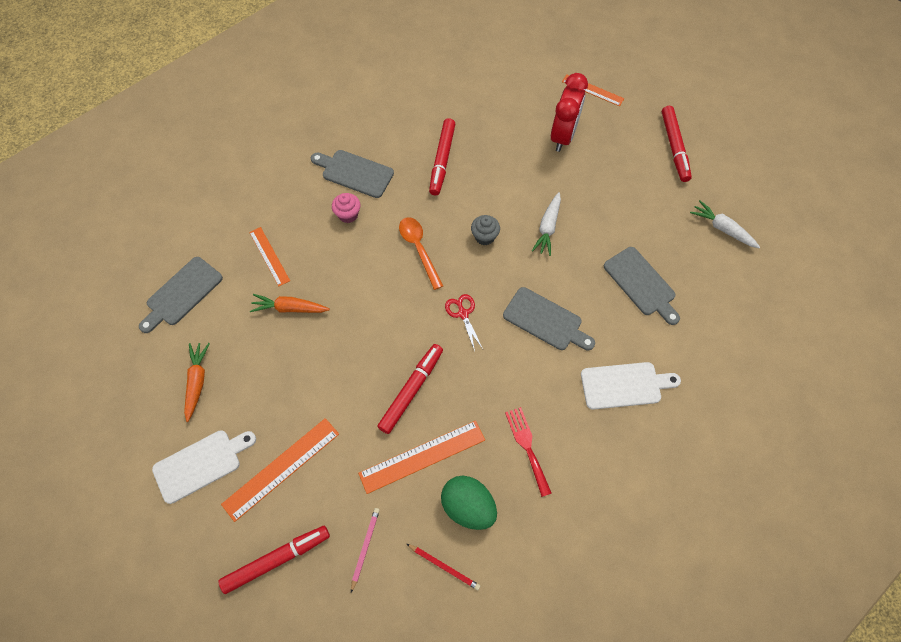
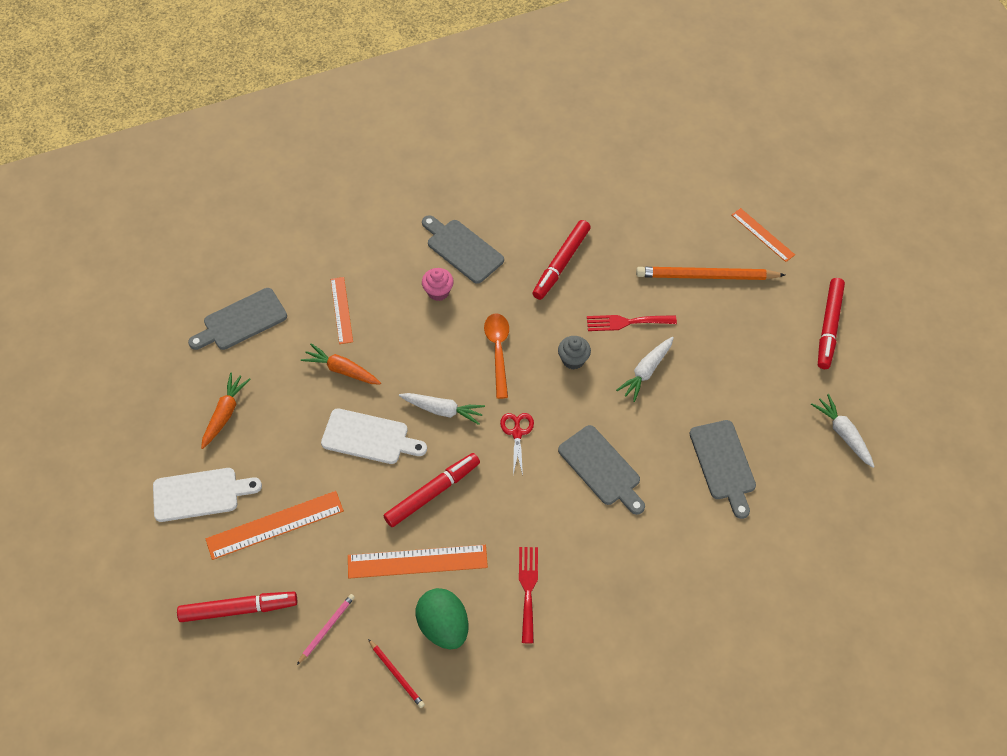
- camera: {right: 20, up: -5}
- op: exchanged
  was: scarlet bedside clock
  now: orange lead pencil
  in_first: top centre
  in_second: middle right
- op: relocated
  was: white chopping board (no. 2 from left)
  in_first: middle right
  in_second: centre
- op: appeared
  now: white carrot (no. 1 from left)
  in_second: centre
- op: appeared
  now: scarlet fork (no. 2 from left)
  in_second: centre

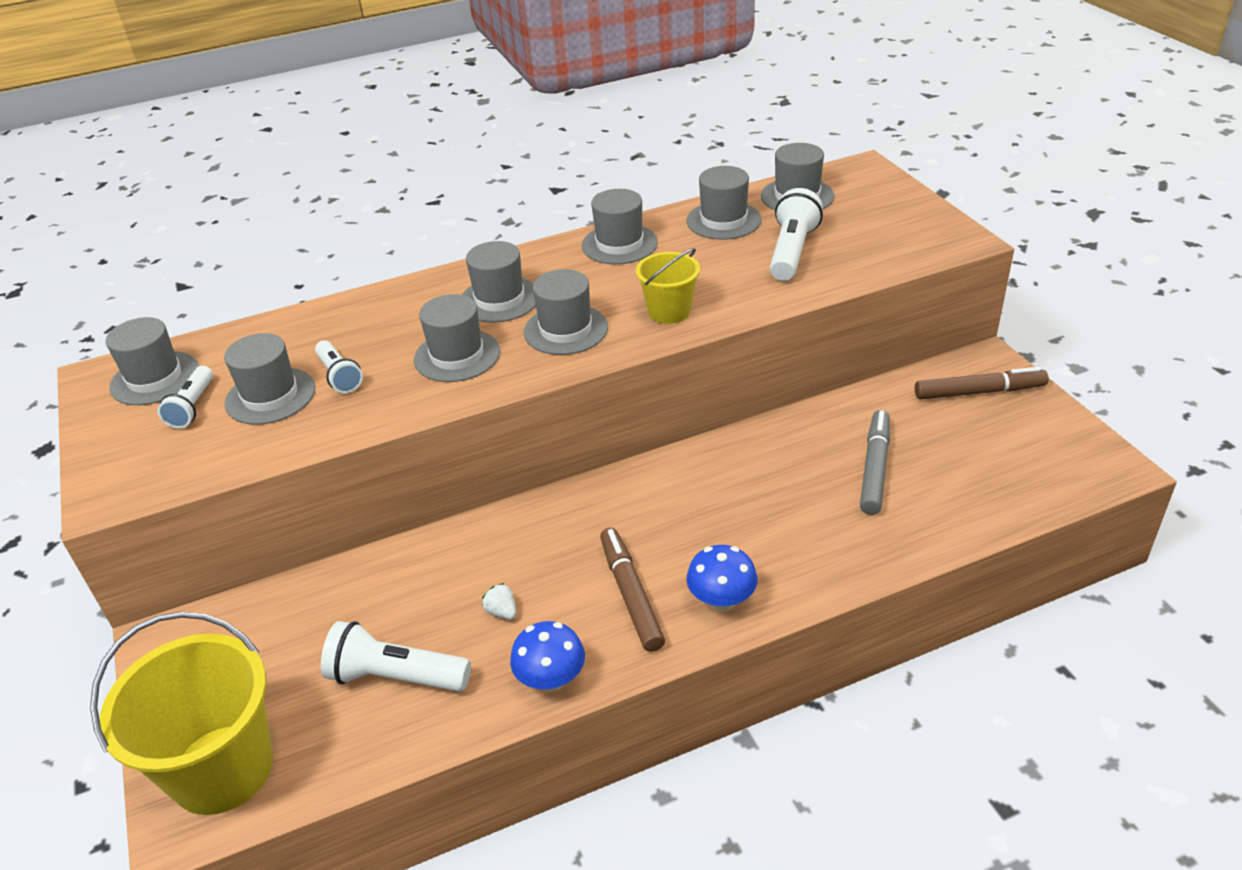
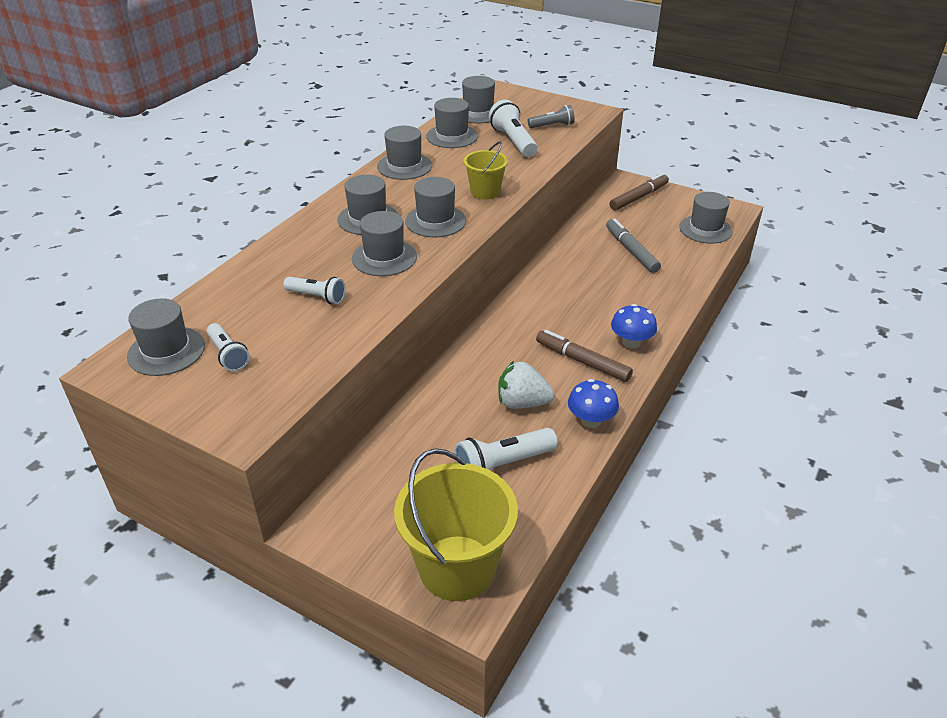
- camera: {right: -40, up: 0}
- op: relocated
  was: gray top hat (no. 2 from left in the first image)
  now: gray top hat (no. 8 from left)
  in_first: middle left
  in_second: top right
- op: size
  was: white toy strawberry
  in_first: bottom centre
  in_second: centre
  ratio: 2.07
- op: appeared
  now: gray flashlight
  in_second: top centre

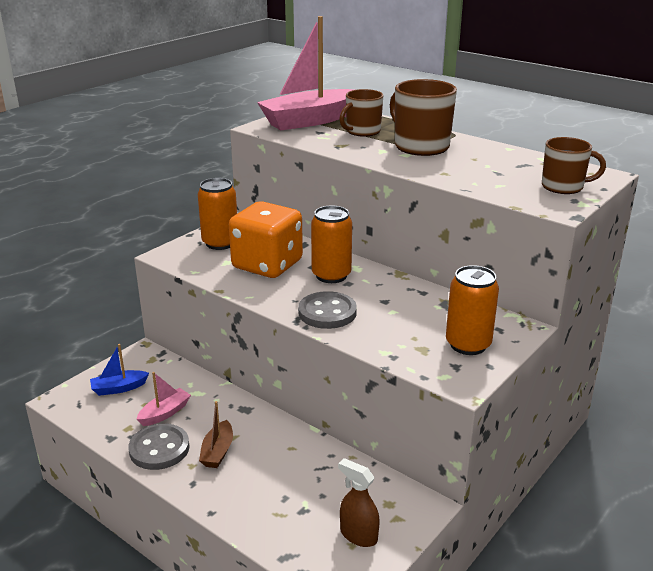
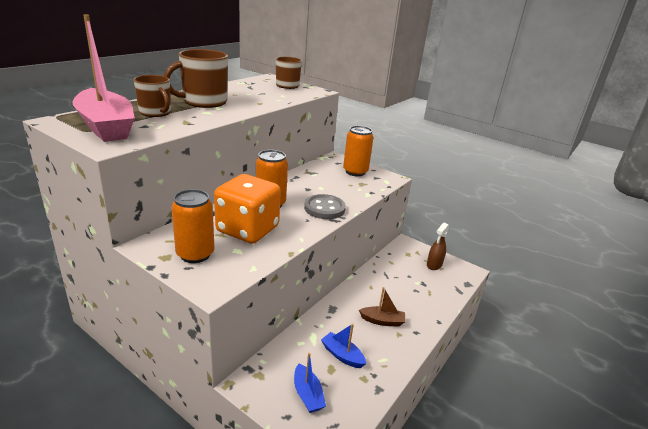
- camera: {right: -95, up: 0}
- op: missing
  was: gray sewing button (no. 1 from left)
  in_first: bottom left
- op: colour
  was: rose-pink boat (no. 1 from left)
  now: blue boat (no. 2 from left)
  in_first: bottom left
  in_second: bottom centre

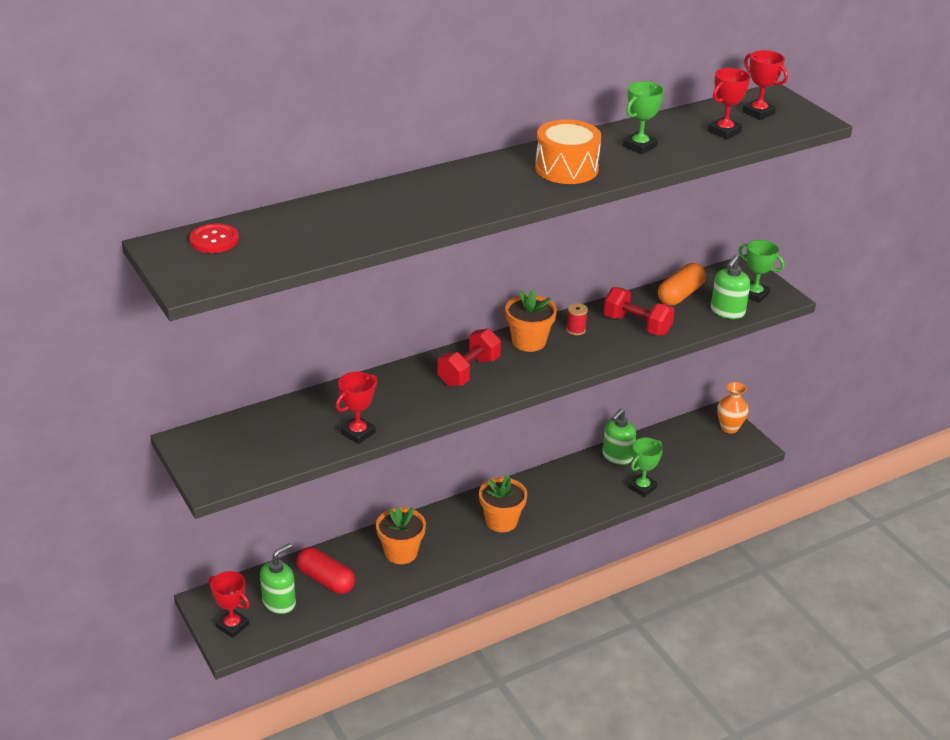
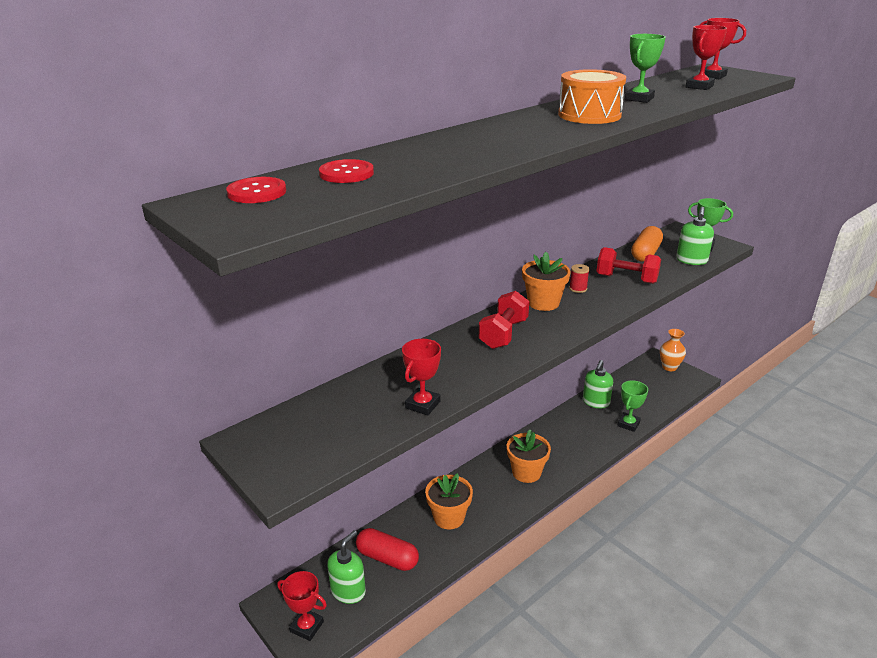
- camera: {right: -10, up: -5}
- op: appeared
  now: scarlet sewing button (no. 2 from left)
  in_second: top centre

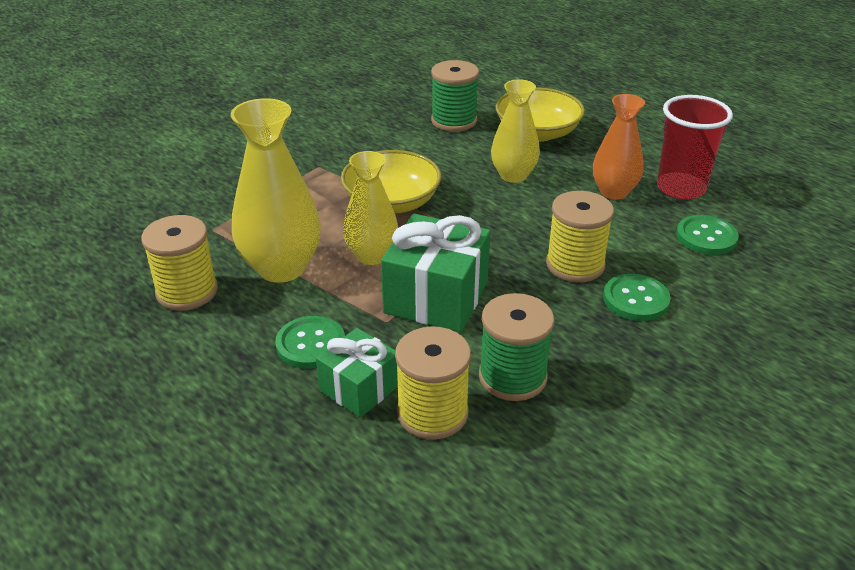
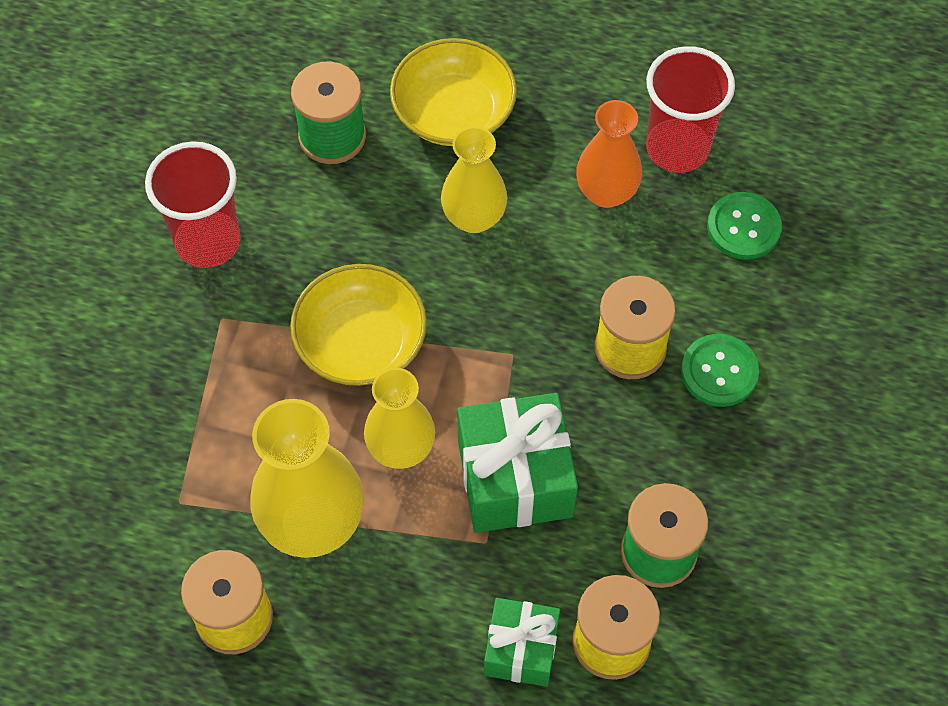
- camera: {right: -30, up: 25}
- op: missing
  was: leaf-green sewing button (no. 1 from left)
  in_first: centre
- op: appeared
  now: scarlet tumbler (no. 1 from left)
  in_second: top left

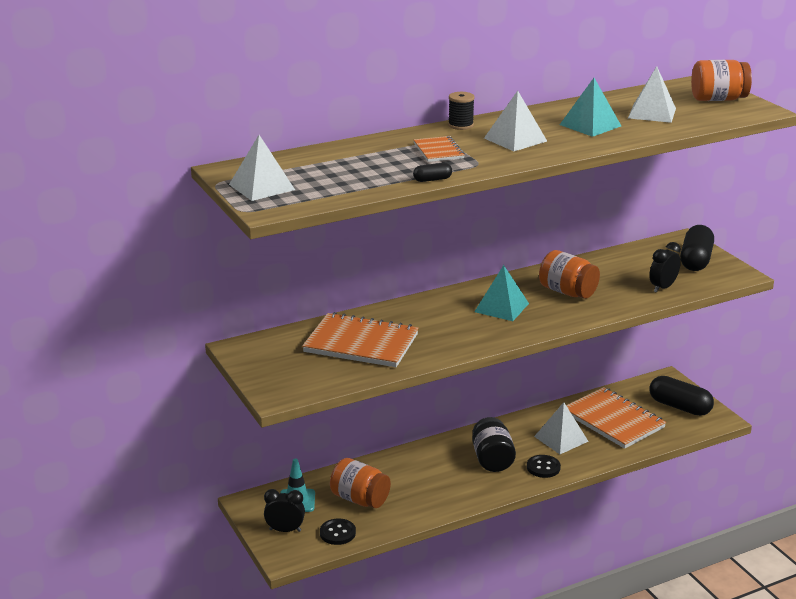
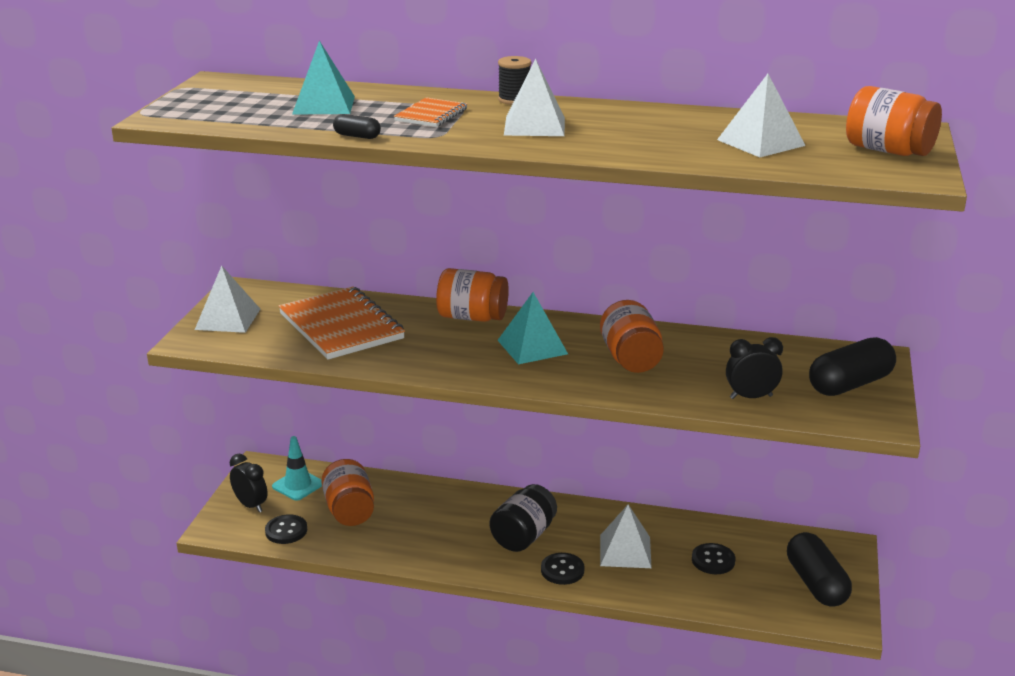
- camera: {right: 40, up: 0}
- op: relocated
  was: white pyramid (no. 1 from left)
  in_first: top left
  in_second: middle left
- op: relocated
  was: teal pyramid (no. 2 from left in the first image)
  now: teal pyramid (no. 1 from left)
  in_first: top right
  in_second: top left
- op: exchanged
  was: orange notepad (no. 3 from left)
  now: jet-black sewing button (no. 3 from left)
  in_first: bottom right
  in_second: bottom right
- op: appeared
  now: orange jar (no. 2 from left)
  in_second: centre

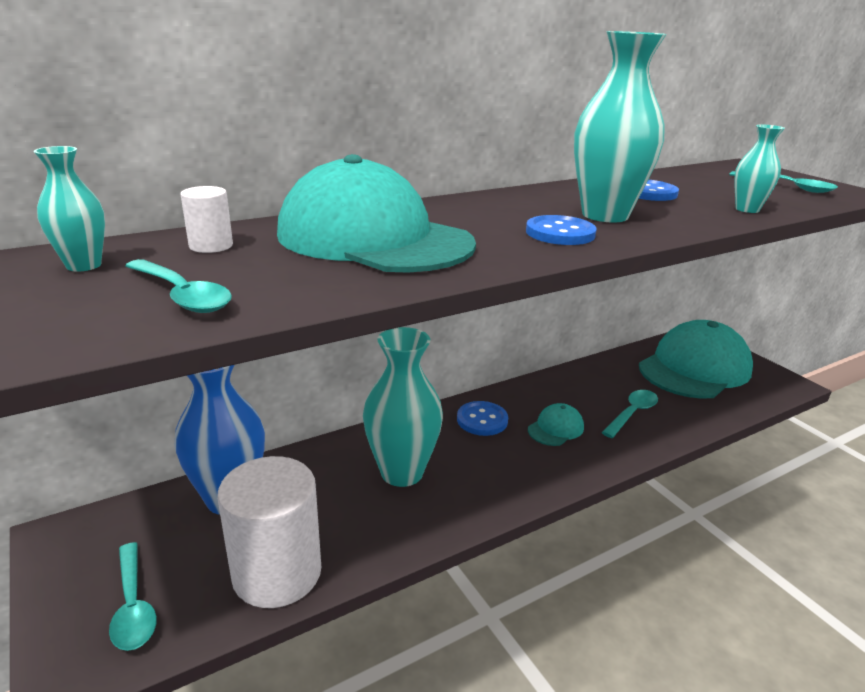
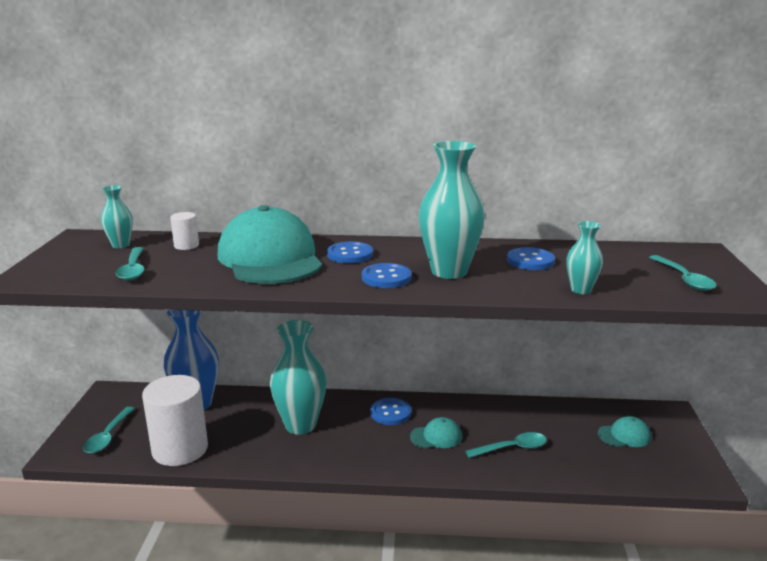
- camera: {right: 35, up: -5}
- op: size
  was: teal baseball cap (no. 3 from left)
  in_first: middle right
  in_second: bottom right
  ratio: 0.42
- op: appeared
  now: blue sewing button (no. 1 from left)
  in_second: centre

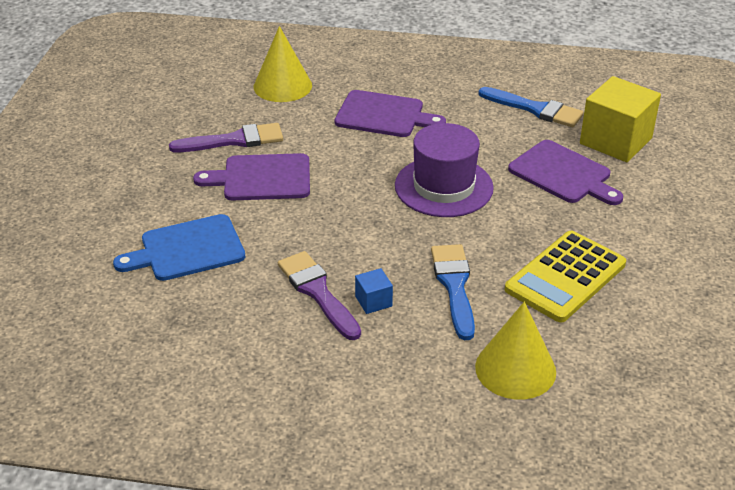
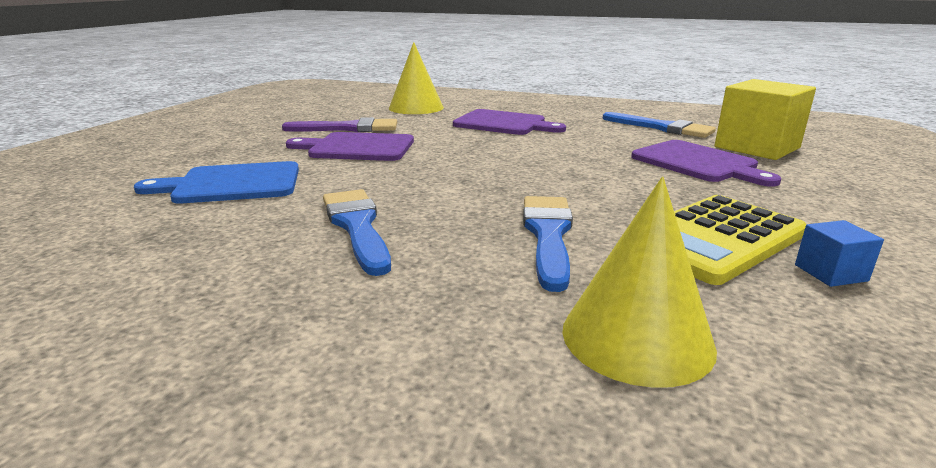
- camera: {right: 10, up: -15}
- op: colour
  was: purple paintbrush (no. 2 from left)
  now: blue paintbrush (no. 1 from left)
  in_first: centre
  in_second: centre
- op: relocated
  was: blue block
  in_first: centre
  in_second: middle right
- op: missing
  was: purple top hat
  in_first: centre

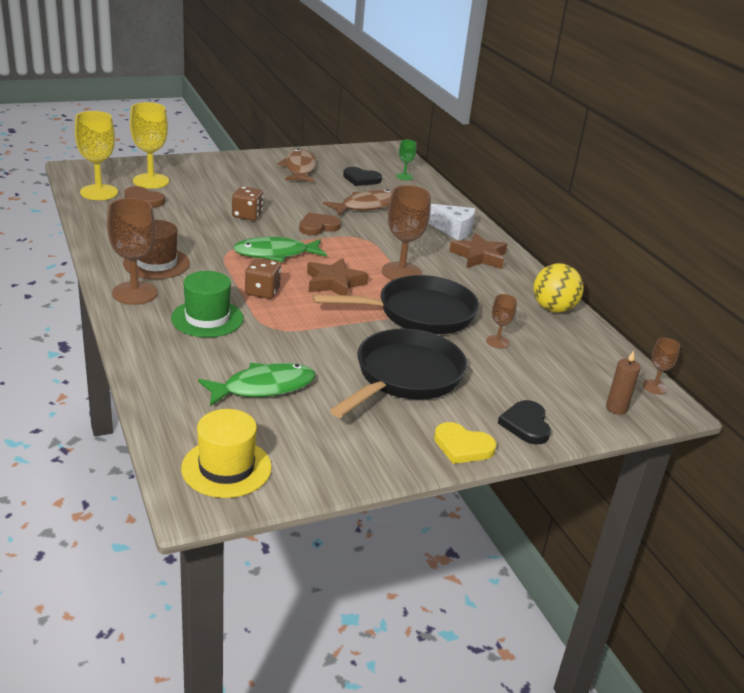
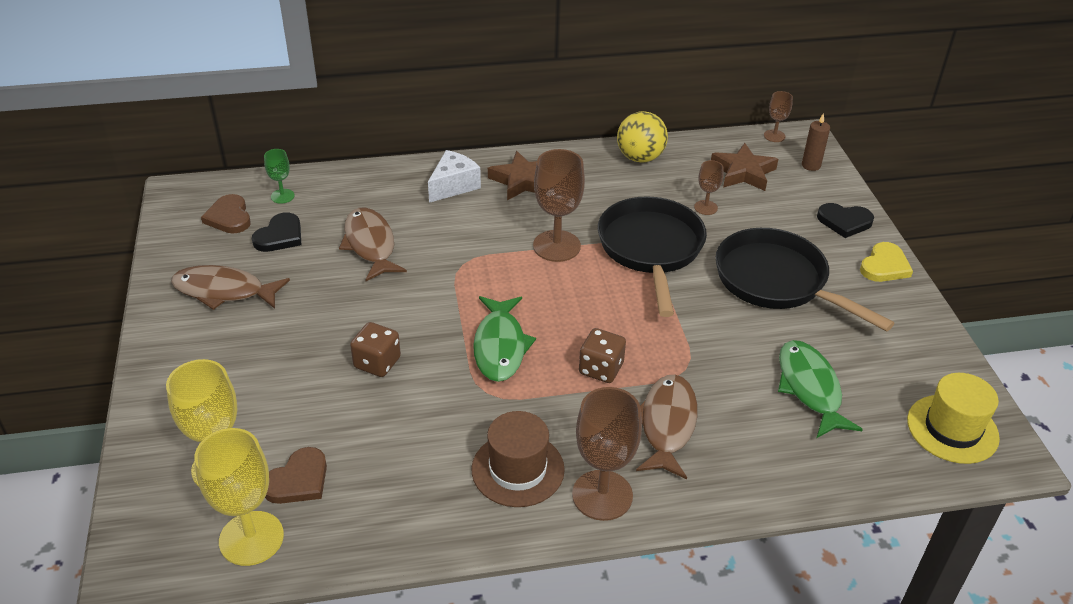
- camera: {right: -75, up: 10}
- op: exchanged
  was: leaf-green top hat
  now: brown fish (no. 3 from left)
  in_first: middle left
  in_second: bottom centre
- op: relocated
  was: brown love heart (no. 2 from left in the first image)
  now: brown love heart (no. 1 from left)
  in_first: top centre
  in_second: middle left
- op: relocated
  was: brown star shape (no. 1 from left in the first image)
  now: brown star shape (no. 2 from left)
  in_first: centre
  in_second: top right

